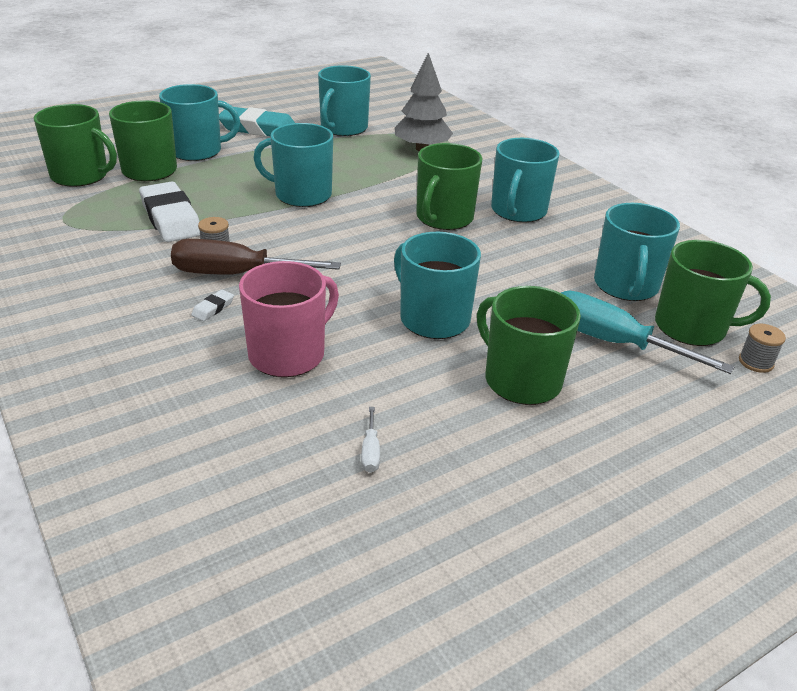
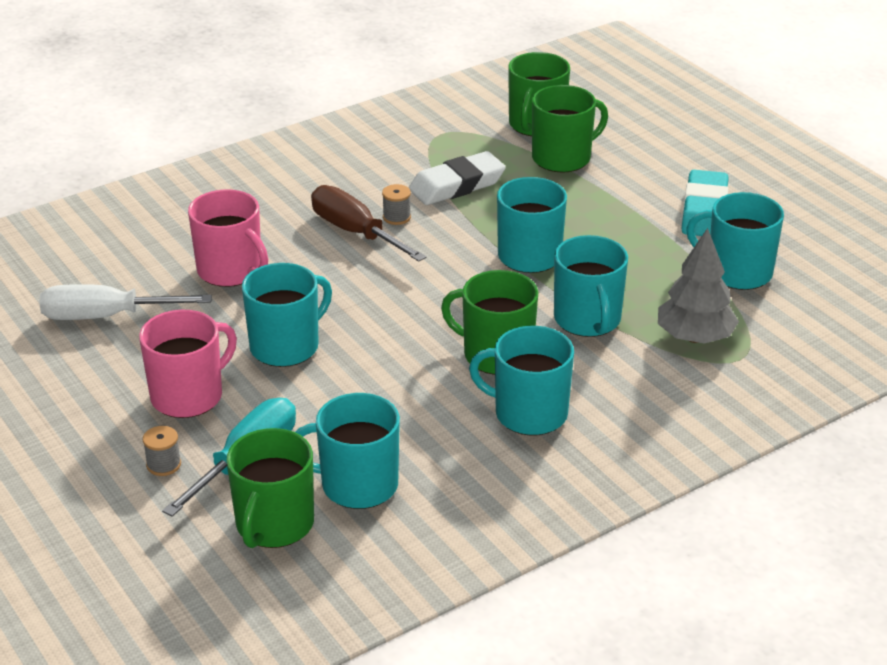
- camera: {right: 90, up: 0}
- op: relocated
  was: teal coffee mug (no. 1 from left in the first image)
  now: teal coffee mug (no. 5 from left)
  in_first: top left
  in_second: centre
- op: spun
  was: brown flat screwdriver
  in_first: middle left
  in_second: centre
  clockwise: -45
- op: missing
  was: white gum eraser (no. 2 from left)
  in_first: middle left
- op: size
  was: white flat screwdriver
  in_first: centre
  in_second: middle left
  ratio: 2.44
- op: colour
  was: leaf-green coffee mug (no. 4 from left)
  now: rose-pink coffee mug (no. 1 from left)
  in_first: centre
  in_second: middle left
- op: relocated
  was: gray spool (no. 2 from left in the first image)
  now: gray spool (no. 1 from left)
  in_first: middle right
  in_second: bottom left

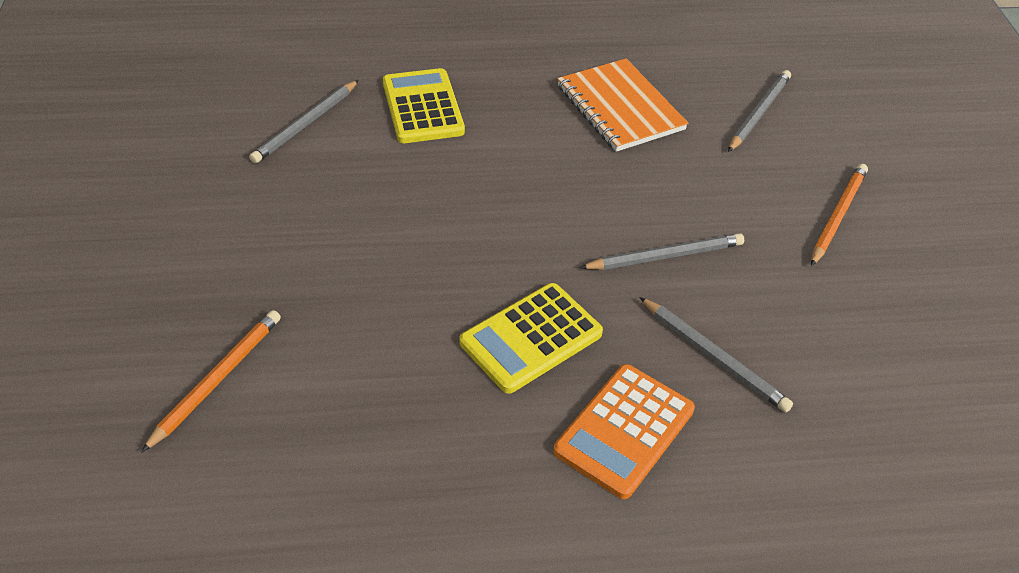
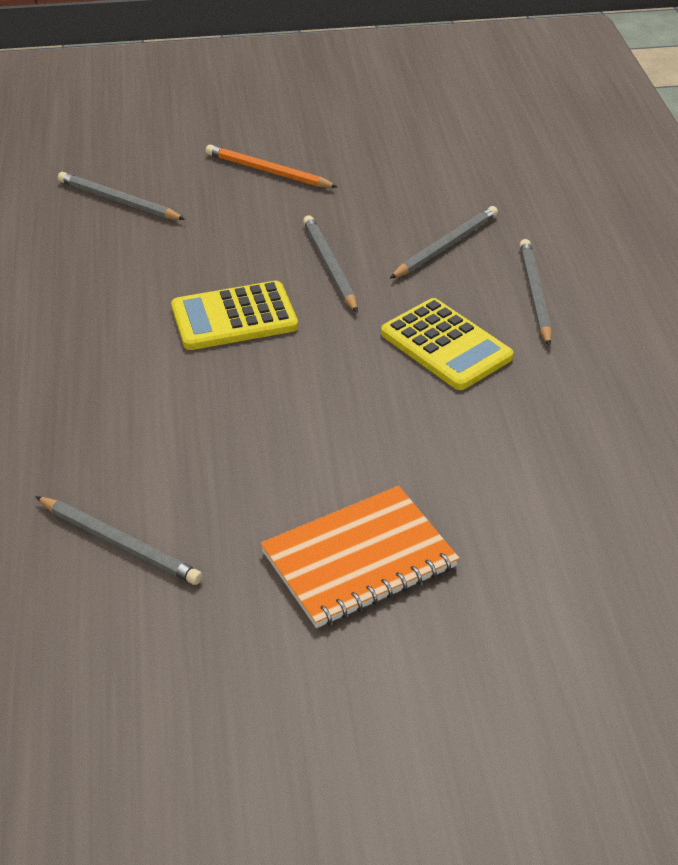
- camera: {right: -90, up: -5}
- op: missing
  was: orange lead pencil (no. 1 from left)
  in_first: middle left
- op: relocated
  was: bright yellow calculator (no. 1 from left)
  in_first: top centre
  in_second: centre
- op: exchanged
  was: orange calculator
  now: gray lead pencil (no. 5 from left)
  in_first: bottom centre
  in_second: middle right
- op: relocated
  was: orange notepad
  in_first: top centre
  in_second: centre

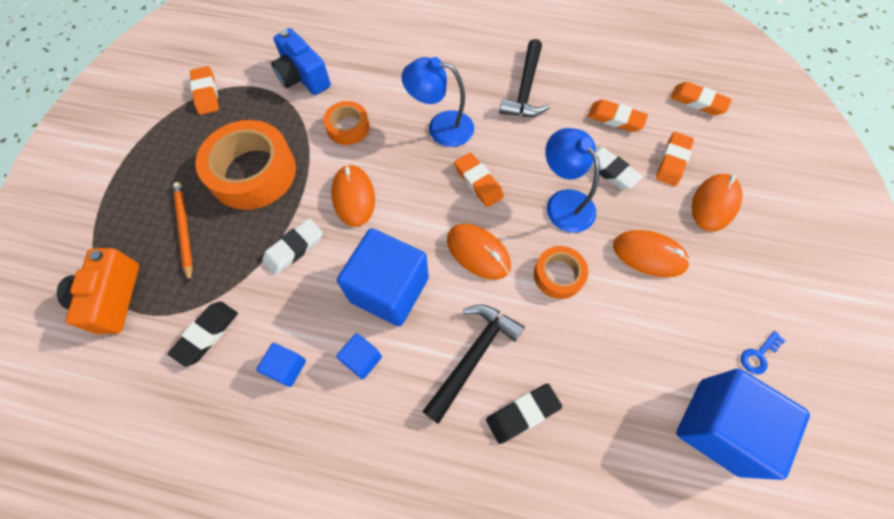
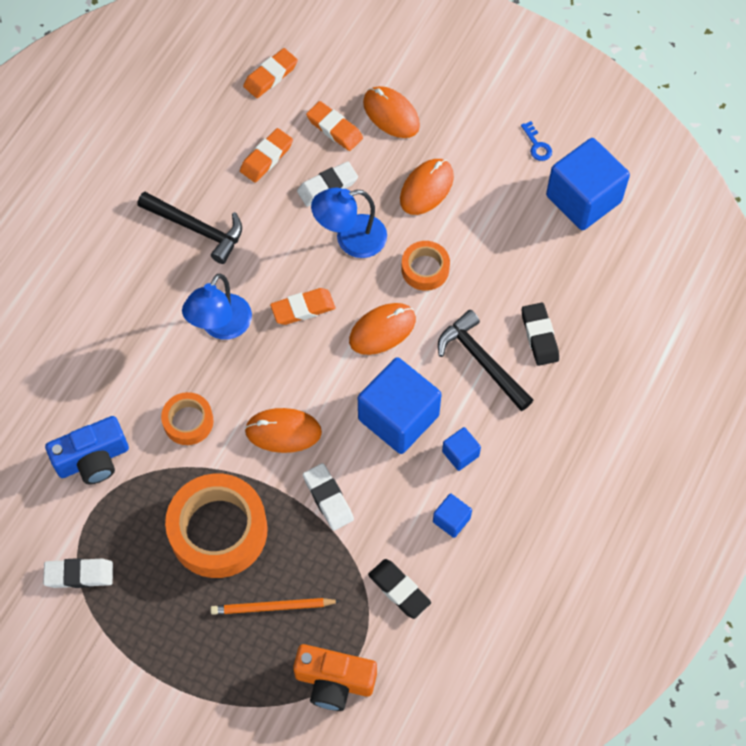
- camera: {right: -75, up: 0}
- op: colour
  was: orange gum eraser (no. 1 from left)
  now: white gum eraser (no. 1 from left)
  in_first: top left
  in_second: bottom left

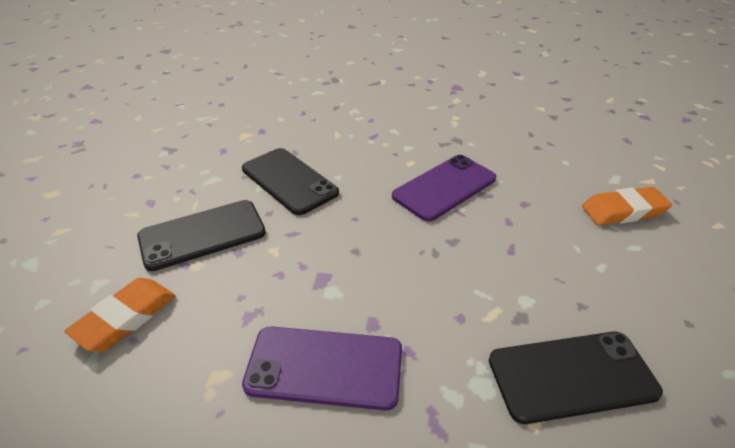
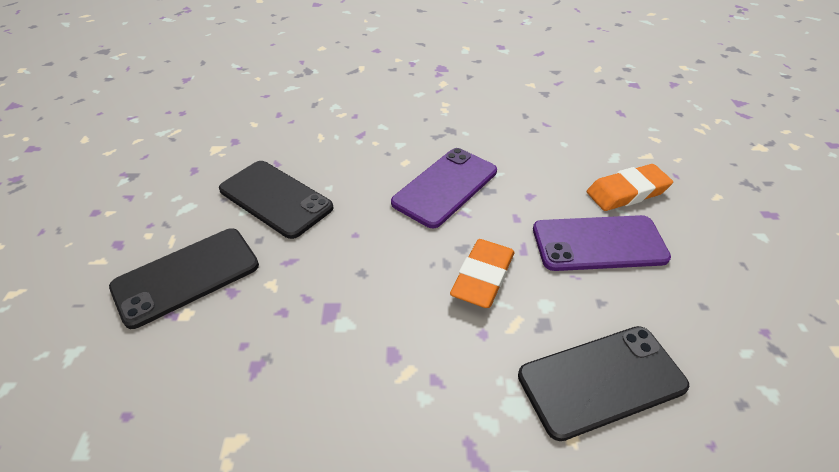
- camera: {right: -10, up: 5}
- op: relocated
  was: orange gum eraser (no. 1 from left)
  in_first: bottom left
  in_second: centre
- op: relocated
  was: purple phone (no. 1 from left in the first image)
  now: purple phone (no. 2 from left)
  in_first: bottom centre
  in_second: middle right

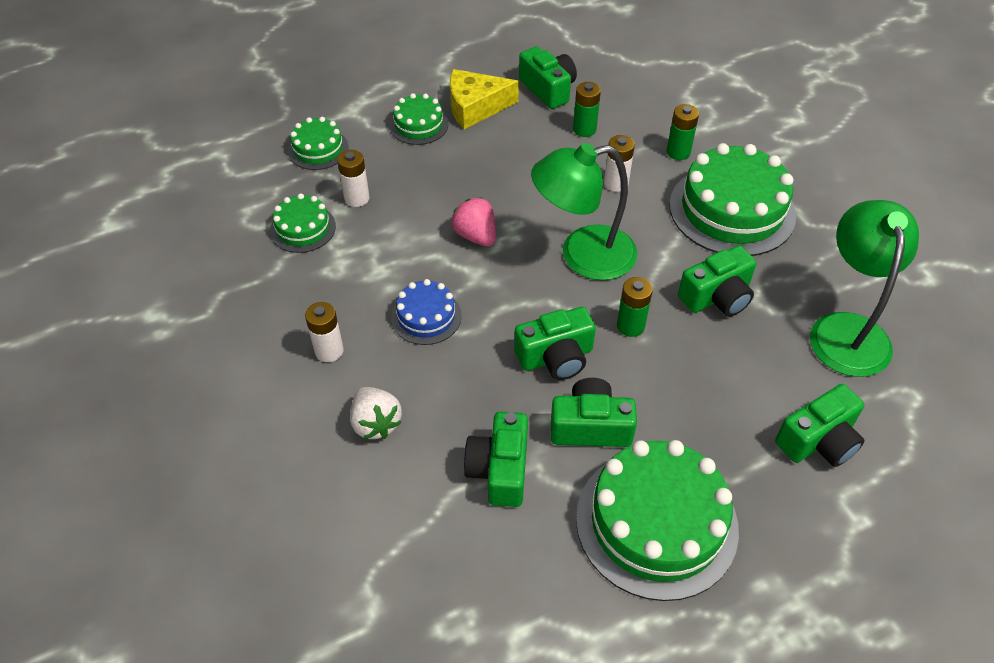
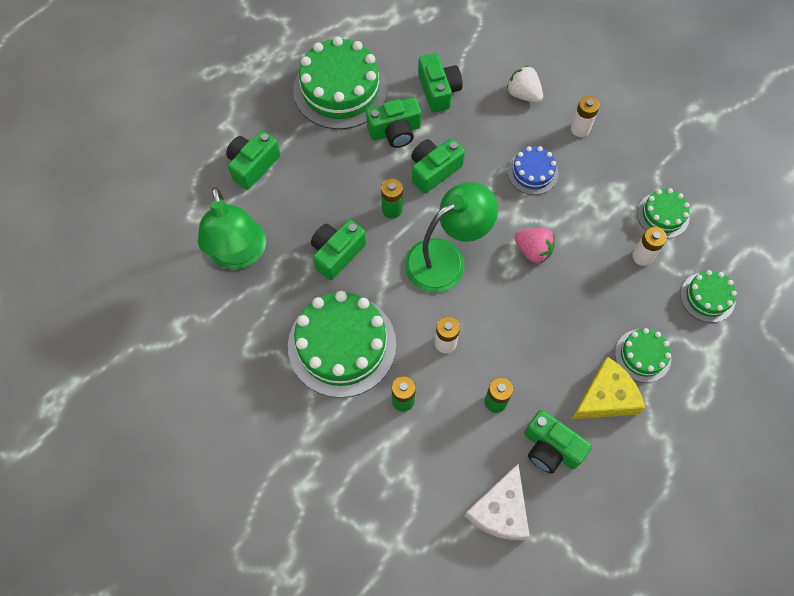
- camera: {right: 160, up: 15}
- op: appeared
  now: white cheese
  in_second: bottom centre

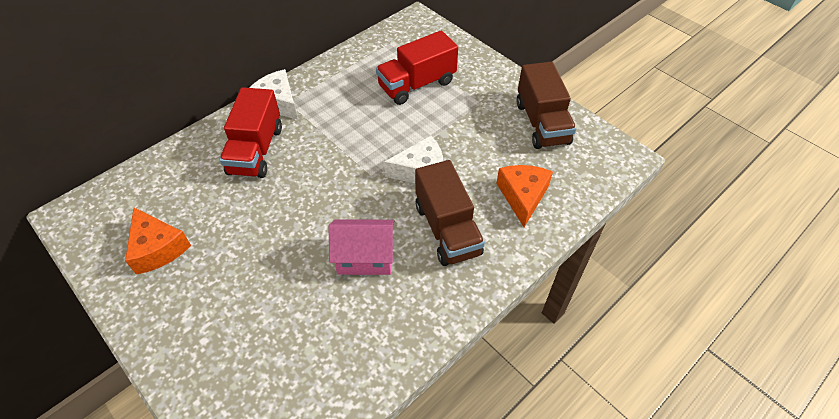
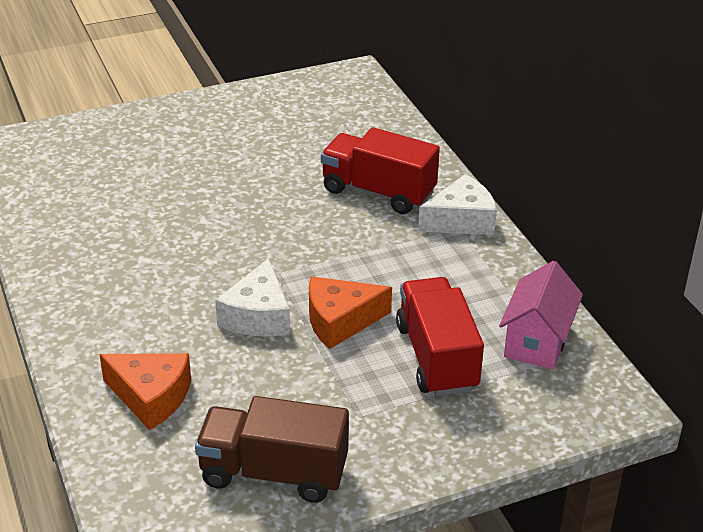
- camera: {right: 110, up: -15}
- op: relocated
  was: orange cheese (no. 1 from left in the first image)
  now: orange cheese (no. 2 from left)
  in_first: middle left
  in_second: centre
- op: relocated
  was: rose-pink cottage
  in_first: centre
  in_second: middle right
- op: missing
  was: brown toy truck (no. 1 from left)
  in_first: centre

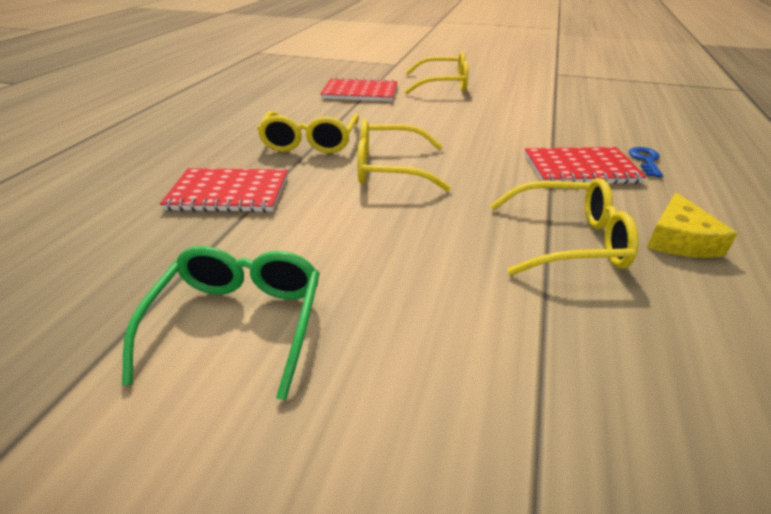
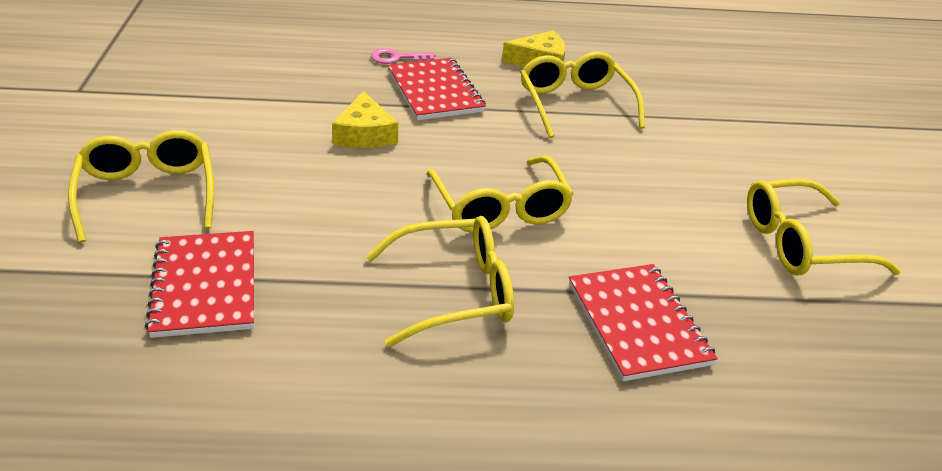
- camera: {right: -110, up: 0}
- op: colour
  was: leaf-green eyeglasses
  now: bright yellow eyeglasses (no. 5 from left)
  in_first: middle left
  in_second: middle right
- op: colour
  was: blue key
  now: rose-pink key
  in_first: top right
  in_second: top centre
- op: appeared
  now: bright yellow cheese (no. 1 from left)
  in_second: top centre

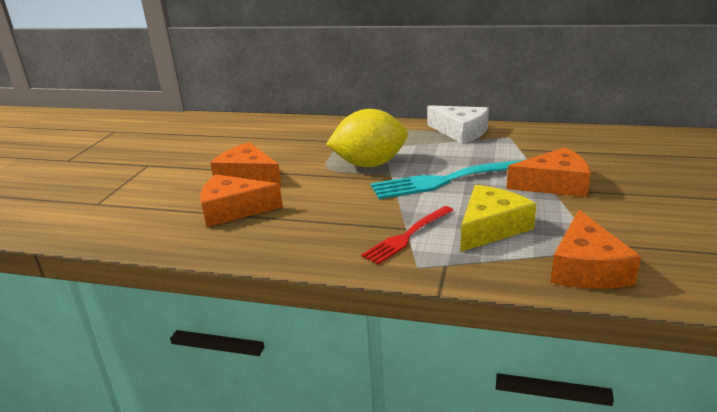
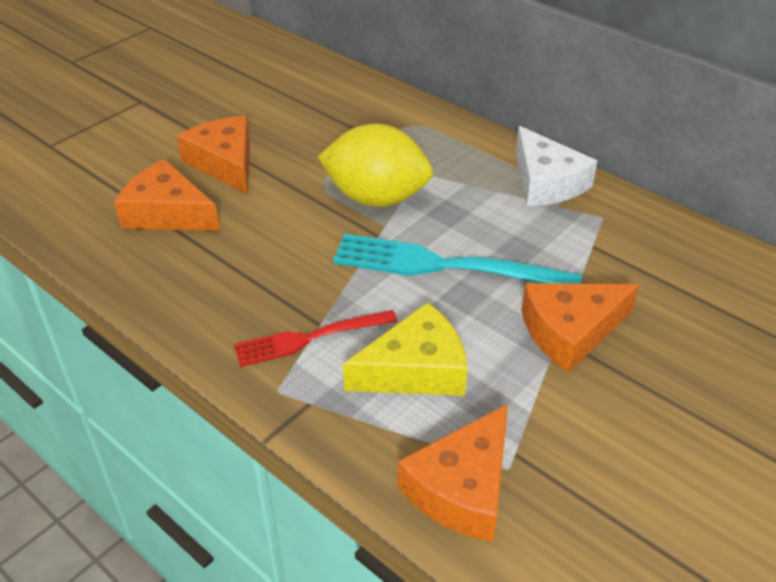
- camera: {right: 25, up: 15}
- op: spun
  was: orange cheese (no. 3 from left in the first image)
  in_first: middle right
  in_second: middle right
  clockwise: 135

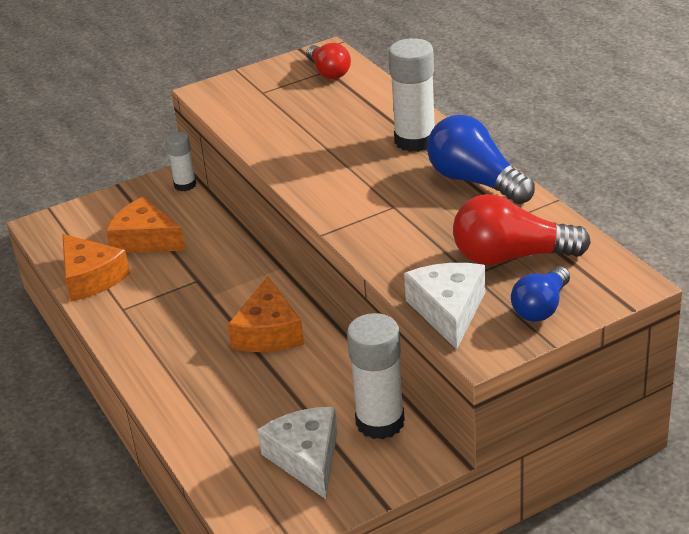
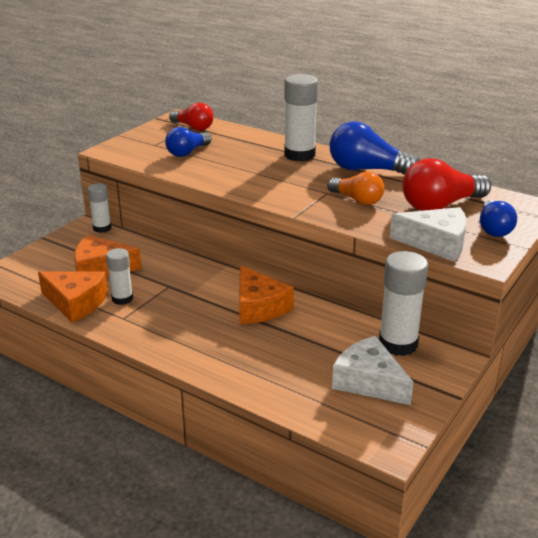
- camera: {right: -30, up: -5}
- op: spun
  was: white cheese (no. 2 from left)
  in_first: centre
  in_second: middle right
  clockwise: 135
- op: appeared
  now: white stick of glue (no. 2 from left)
  in_second: middle left
- op: appeared
  now: blue bulb (no. 1 from left)
  in_second: top centre
- op: appeared
  now: orange bulb
  in_second: centre

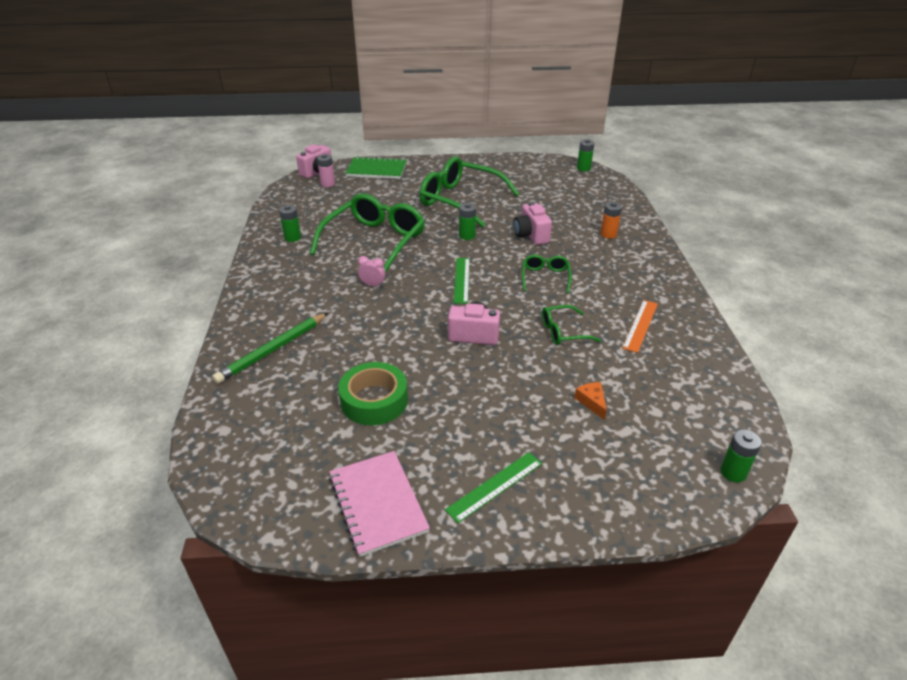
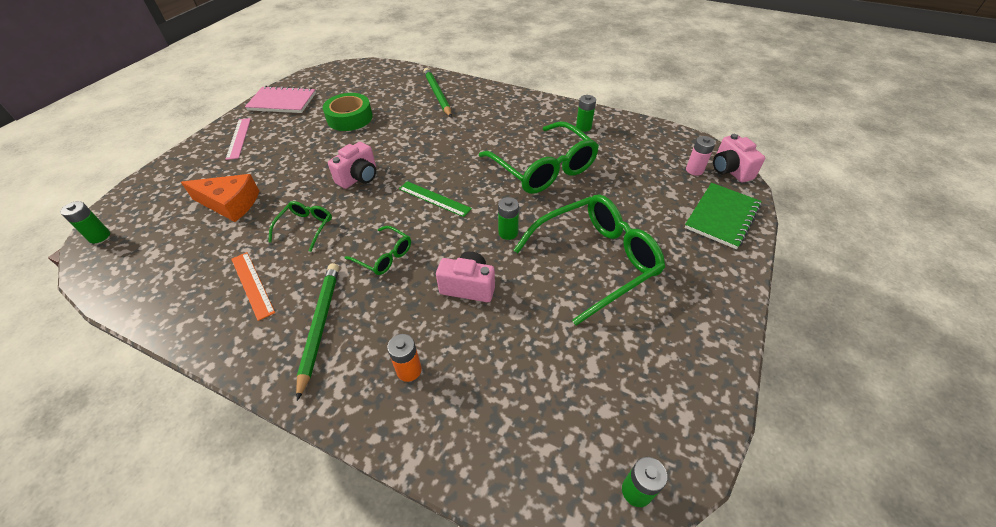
- camera: {right: 120, up: 10}
- op: missing
  was: rose-pink bedside clock
  in_first: centre
- op: colour
  was: leaf-green ruler (no. 2 from left)
  now: rose-pink ruler
  in_first: bottom centre
  in_second: top left
- op: size
  was: orange cheese
  in_first: centre
  in_second: middle left
  ratio: 2.04
- op: appeared
  now: leaf-green lead pencil (no. 1 from left)
  in_second: middle left

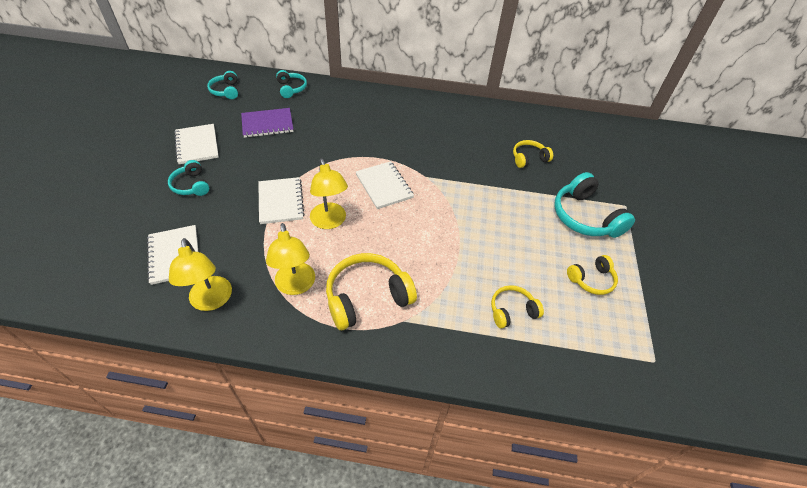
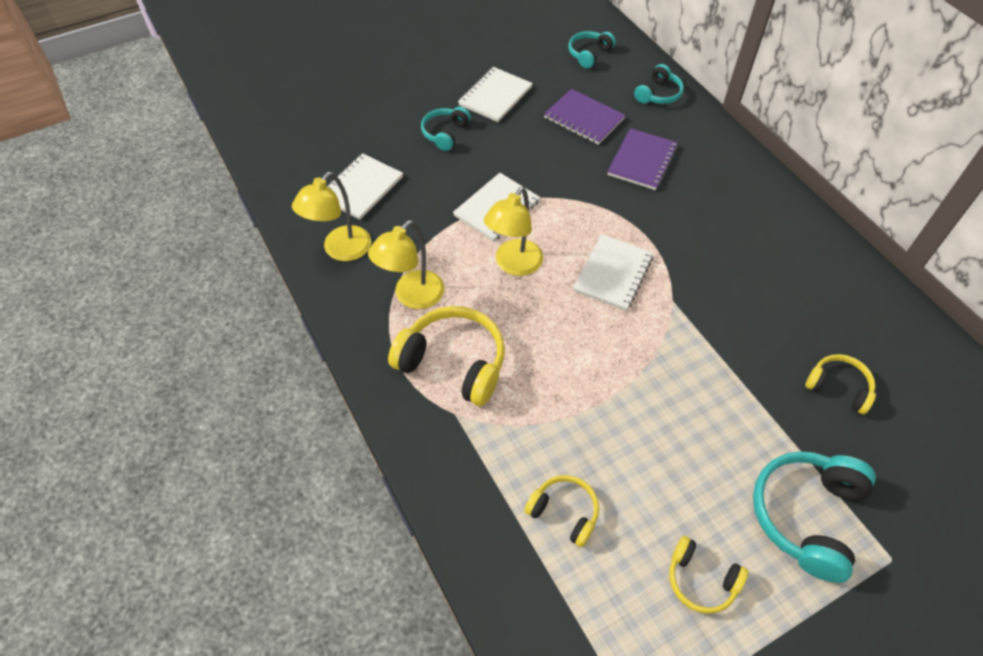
- camera: {right: 55, up: 5}
- op: appeared
  now: purple notepad (no. 2 from left)
  in_second: top centre

